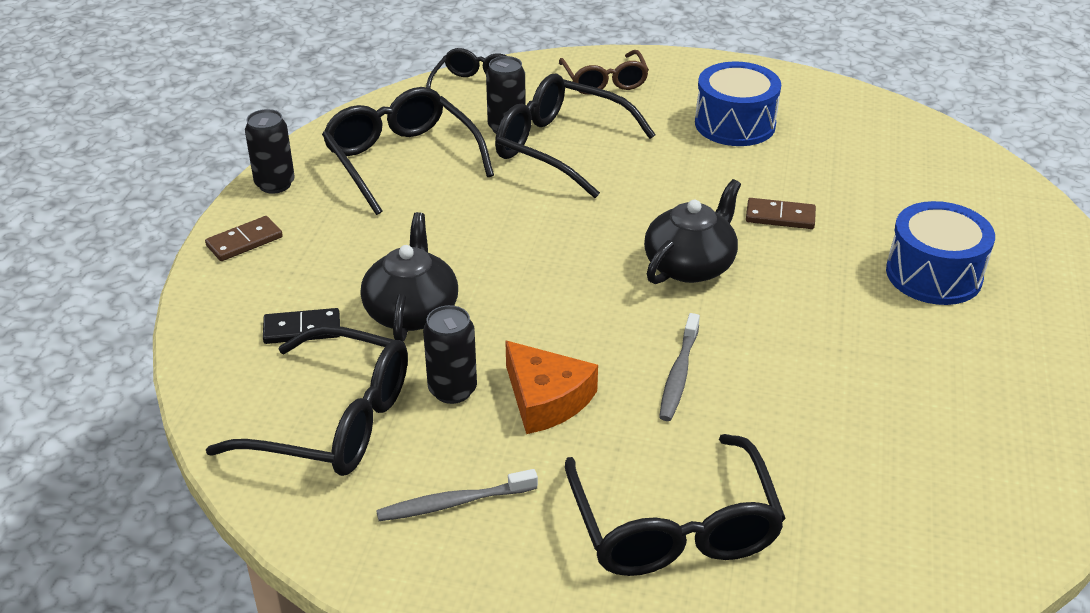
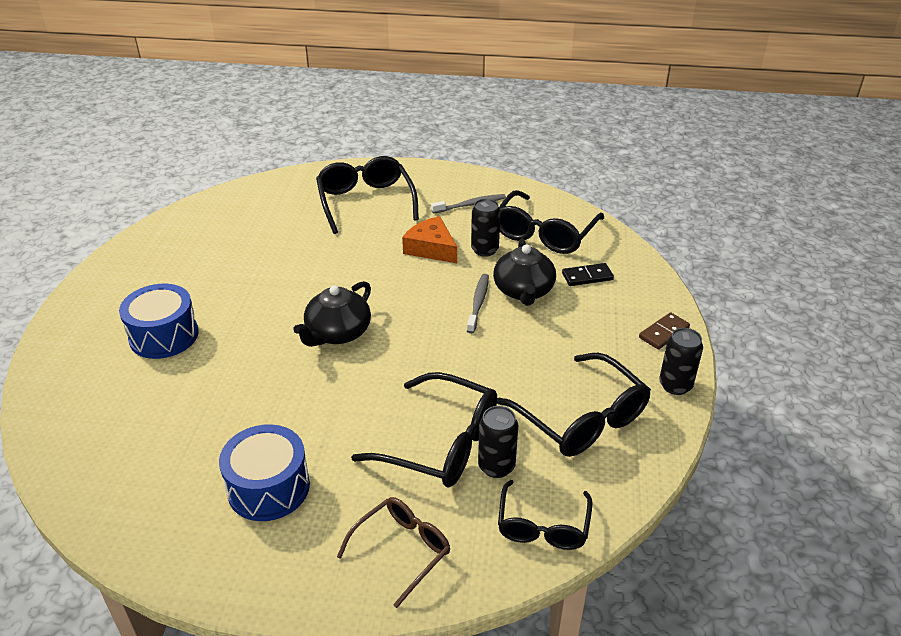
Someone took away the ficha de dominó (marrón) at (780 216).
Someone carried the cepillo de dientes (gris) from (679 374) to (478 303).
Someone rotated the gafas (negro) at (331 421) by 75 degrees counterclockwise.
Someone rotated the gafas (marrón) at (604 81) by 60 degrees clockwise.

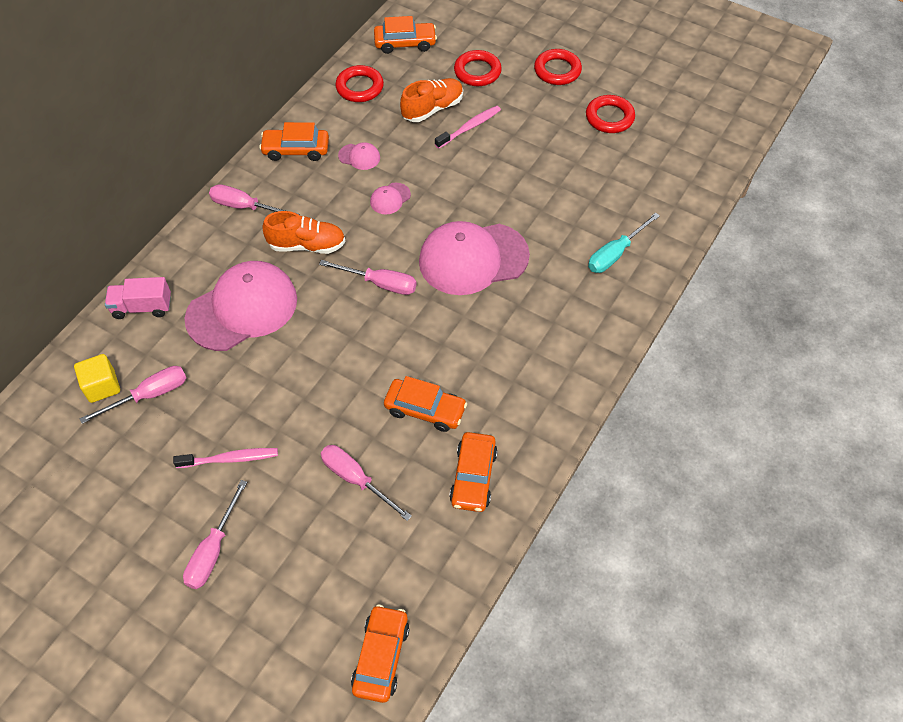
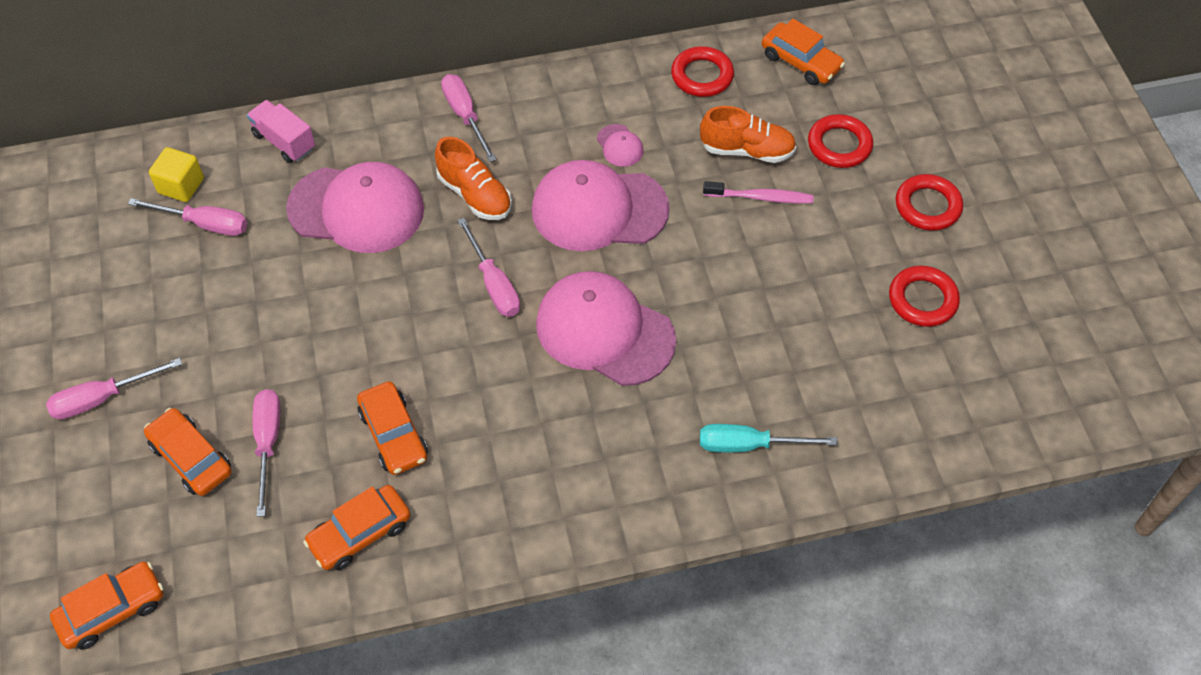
Someone took away the cepillo de dientes (rosa) at (229 459).
Someone carried the coche (naranja) from (296 150) to (191 458).
Someone scaled the gorra (rosa) at (390 199) by 2.43.

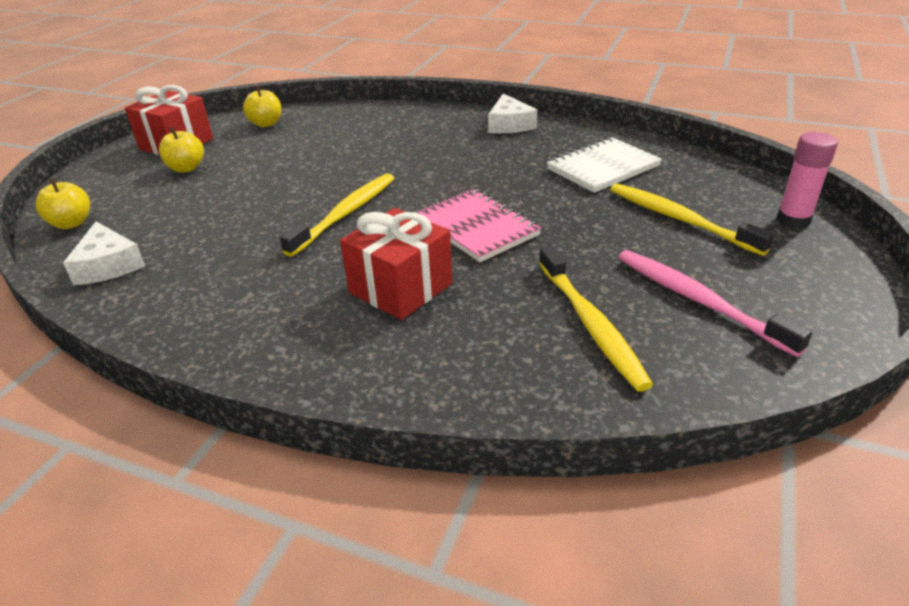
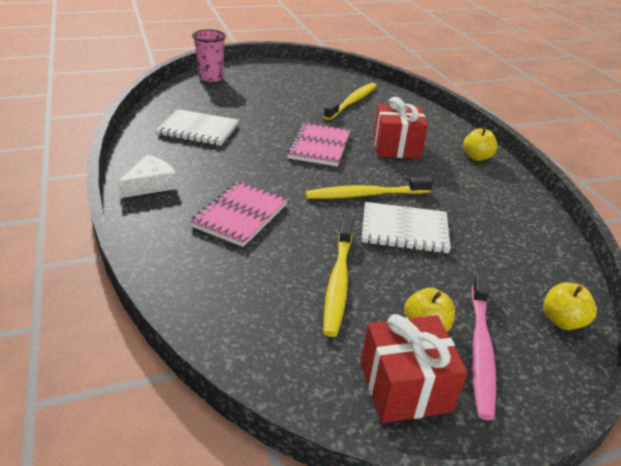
Someone took away the queso (blanco) at (108 265).
Someone put down the cuaderno (rosa) at (240 215).
Someone put down the cuaderno (blanco) at (404 230).
Someone carried the manzana (amarillo) from (266 124) to (476 157).
Someone carried the cepillo de dientes (amarillo) from (680 219) to (338 281).
Someone carried the cepillo de dientes (rosa) from (699 301) to (480 349).
Someone swapped the barra de pegamento (rosa) at (793 220) for the vaso (rosa) at (211 78).

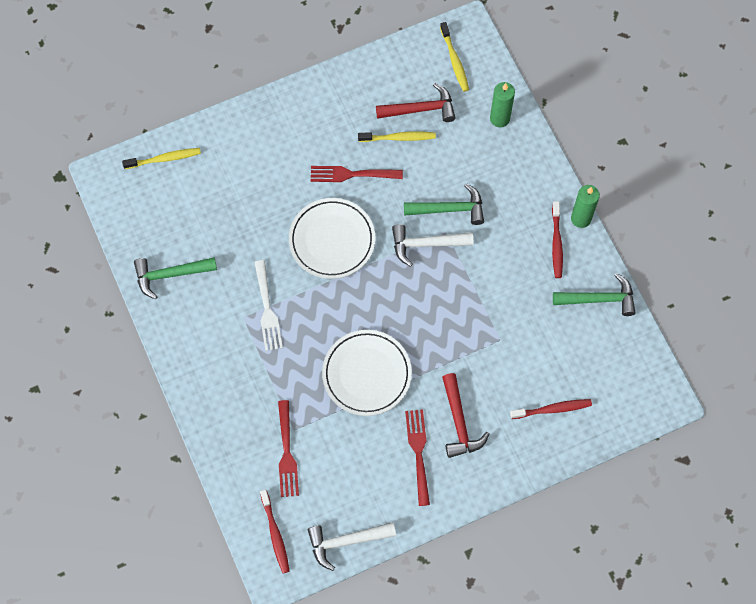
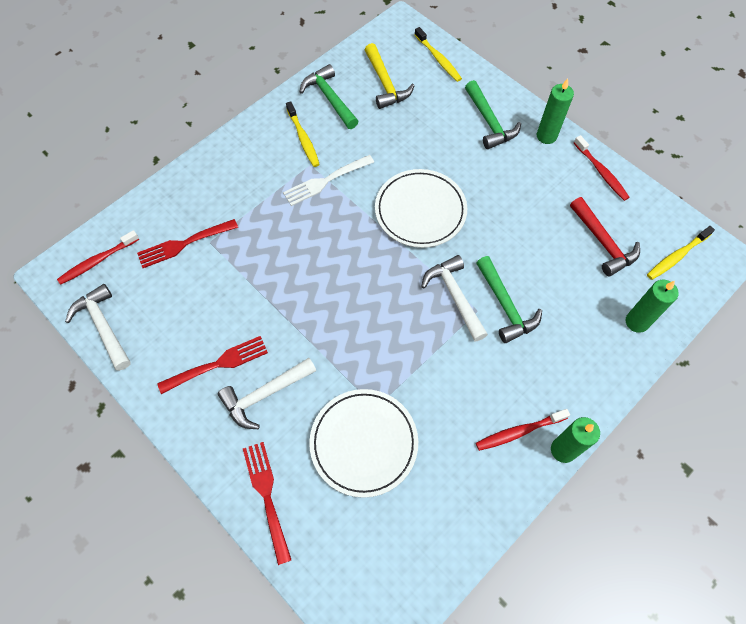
Someone put down the martillo (amarillo) at (385 84).
Someone put down the vela (verde) at (546 136).
Someone carried the tenedor (rojo) from (352 174) to (267 496).
Someone carried the plato (blanco) from (367 374) to (364 443).
Someone carried the cepillo de dientes (amarillo) from (399 138) to (303 139).
Someone carried the cepillo de dientes (rojo) from (552 409) to (601 172).
Someone carried the martillo (verde) from (599 299) to (489 122).
Someone repainted the martillo (rojo) at (459 422), which became the martillo (blanco) at (264 395).

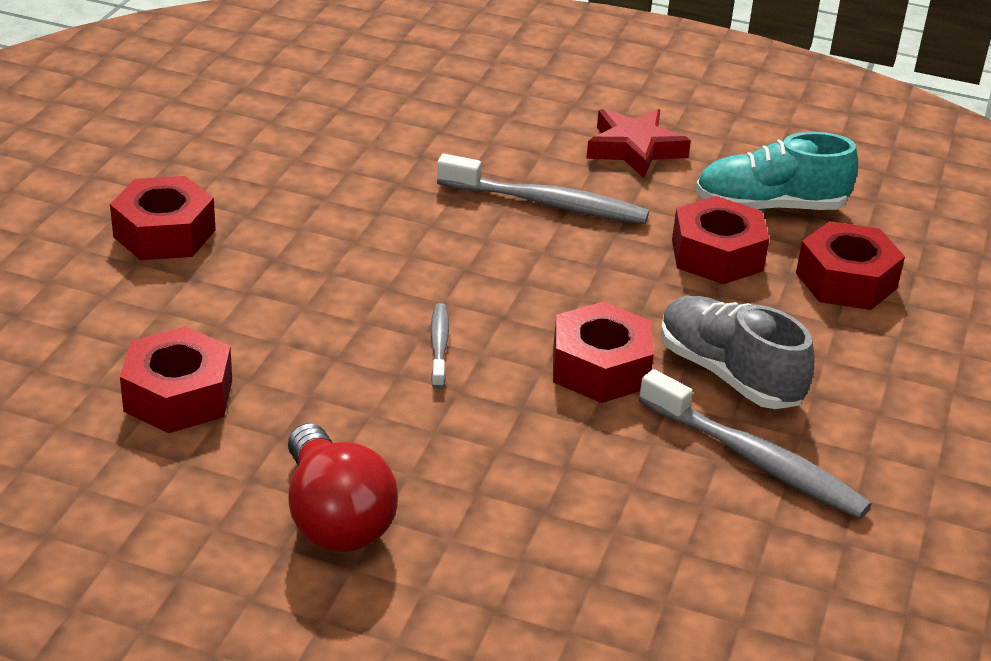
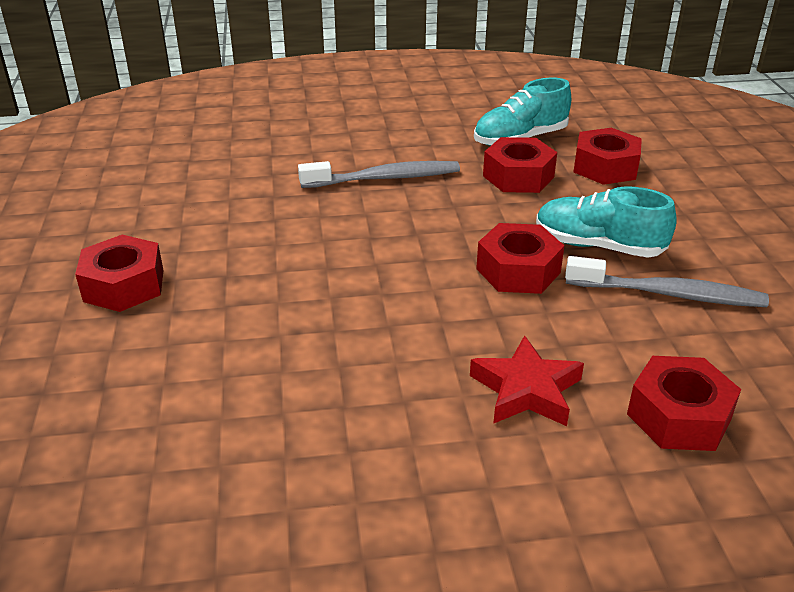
Someone took away the bombilla (rojo) at (335 518).
Someone took away the cepillo de dientes (gris) at (439 345).
Someone carried the tuerca (rojo) from (178 395) to (679 416).
Someone carried the estrella (rojo) from (634 149) to (526 390).
Someone repainted the zapato (gris) at (728 374), which became the zapato (turquesa) at (598 246).

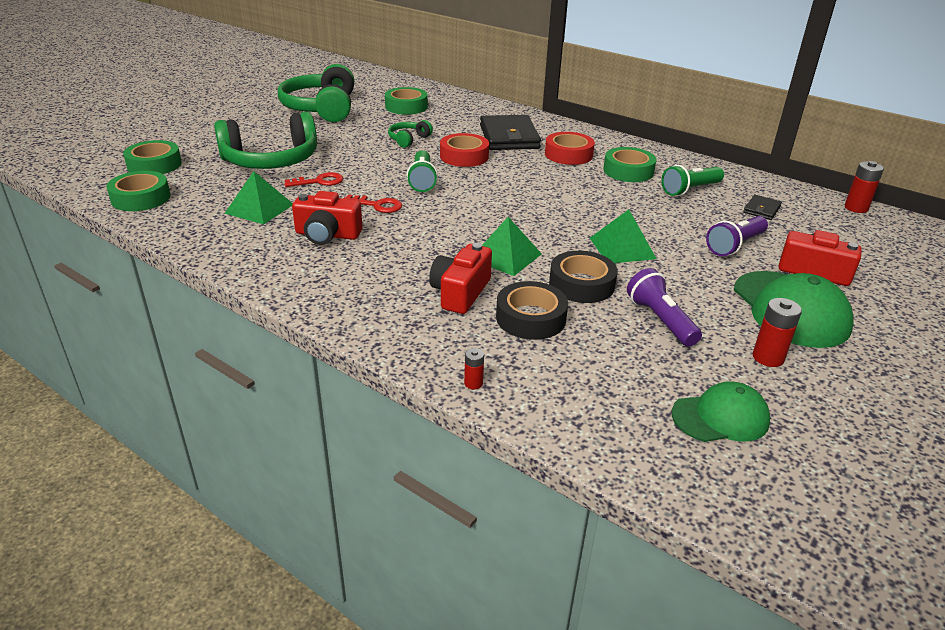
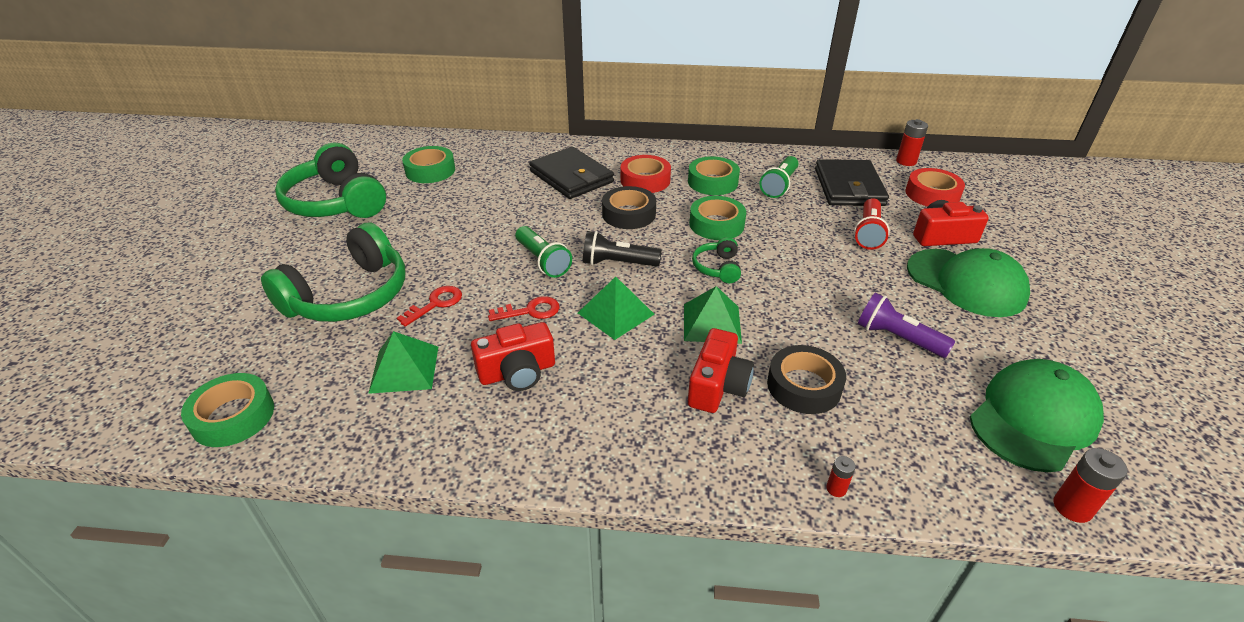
Someone put down the lámpara de mano (negro) at (617 263).
Someone carried the cinta adhesiva (verde) from (154 165) to (716 224).
Someone carried the auriculares (verde) from (408 139) to (717 268).
Someone carried the cinta adhesiva (rojo) from (464 156) to (932 194).
Someone carried the cinta adhesiva (negro) from (581 284) to (629 214).
Someone carried the pirámide (verde) from (622 248) to (616 313).
Someone carried the pila (rojo) from (768 357) to (1072 507).
Someone repainted the lámpara de mano (morado) at (735 245), which became the lámpara de mano (rojo) at (868 233).
Someone rotated the cámara (rojo) at (460 293) by 150 degrees counterclockwise.
Someone scaled the gorra (verde) at (720 417) by 1.59.
Someone scaled the cartera (negro) at (761 209) by 2.14.

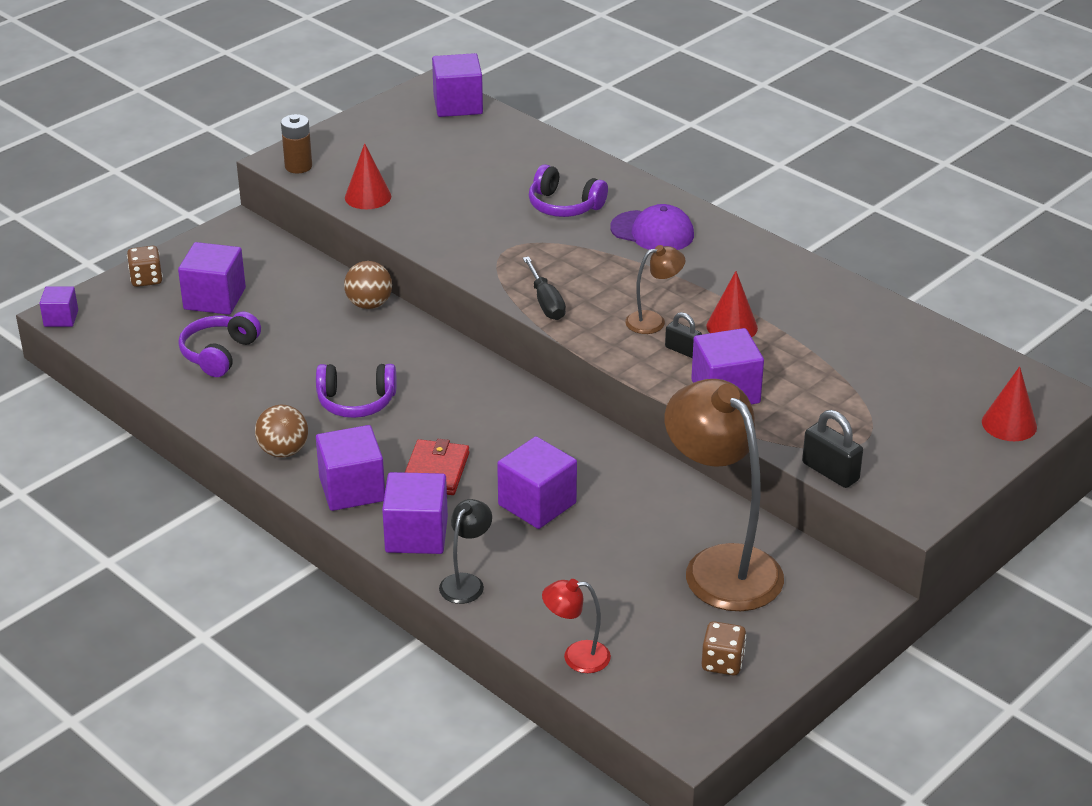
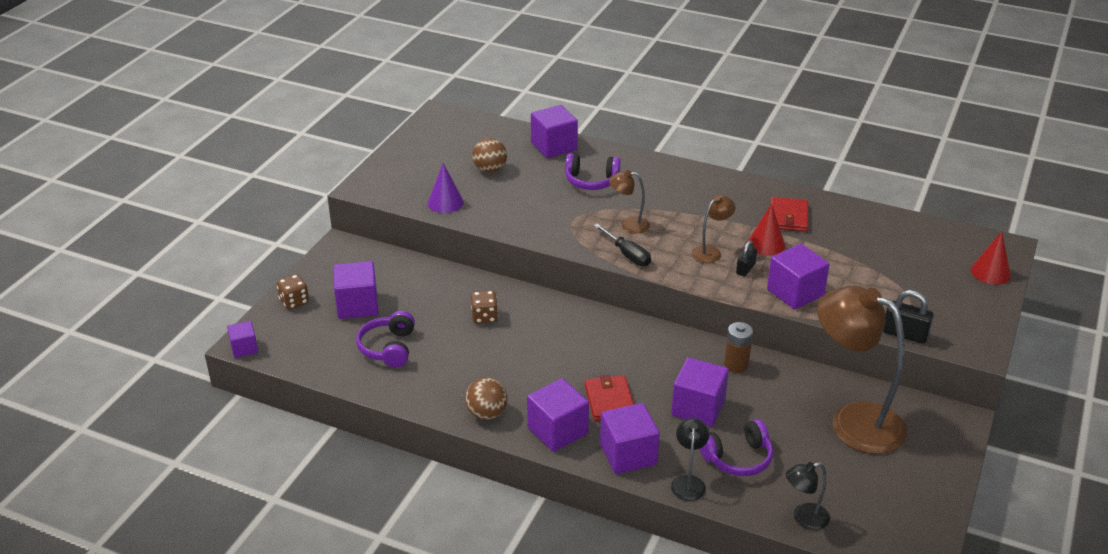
Someone took away the gorra (morado) at (652 232).
Someone put down the lámpara (marrón) at (628 225).
Someone put down the cartera (rojo) at (788 217).
Someone carried the pila (marrón) from (298 166) to (736 365).
Someone carried the auriculares (morado) from (356 402) to (738 458).
Someone carried the pelota (marrón) from (369 304) to (490 170).
Someone carried the cubo (morado) from (458 105) to (554 146).
Someone carried the dado (marrón) from (722 663) to (484 317).
Someone repainted the cono (rojo) at (368 197), which became the cono (morado) at (445 202).
Someone repainted the lámpara (rojo) at (576 657), which became the lámpara (negro) at (804 519).
Someone rotated the candado (negro) at (682 350) by 75 degrees counterclockwise.

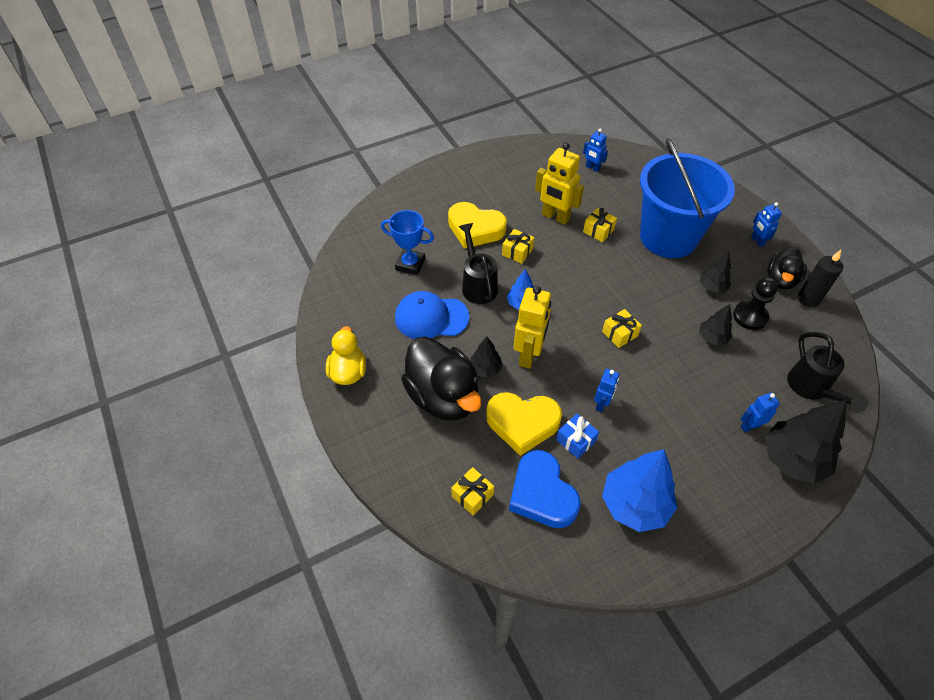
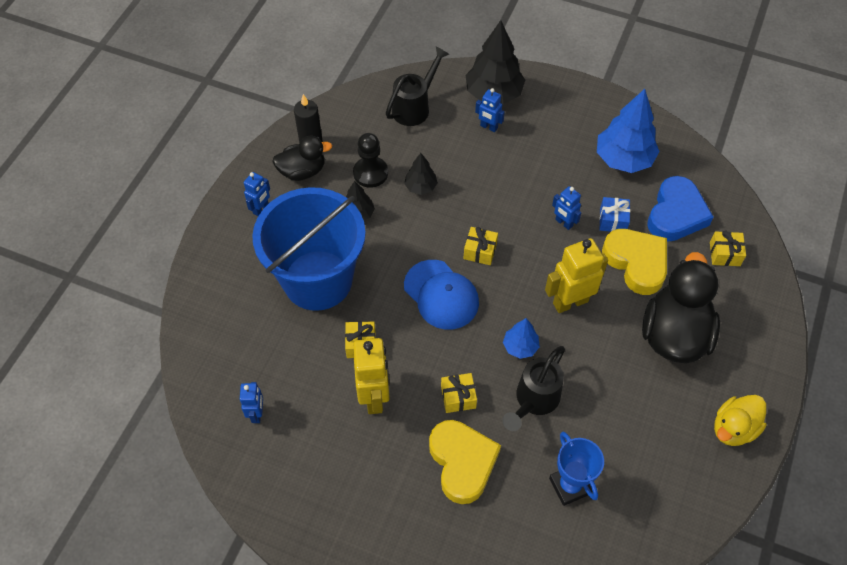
Someone took away the árbol (negro) at (485 369).
Someone carried the gorra (azul) from (431 317) to (441 295).
Someone rotated the robot (azul) at (601 404) by 120 degrees counterclockwise.

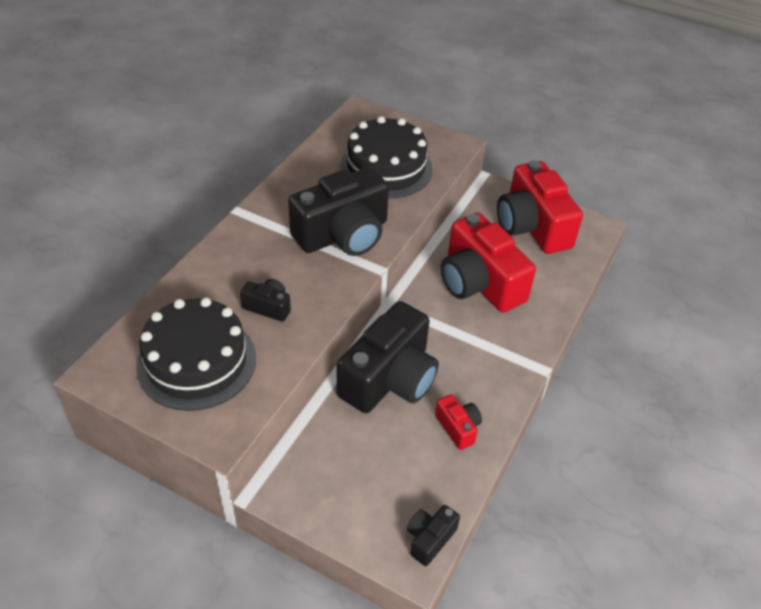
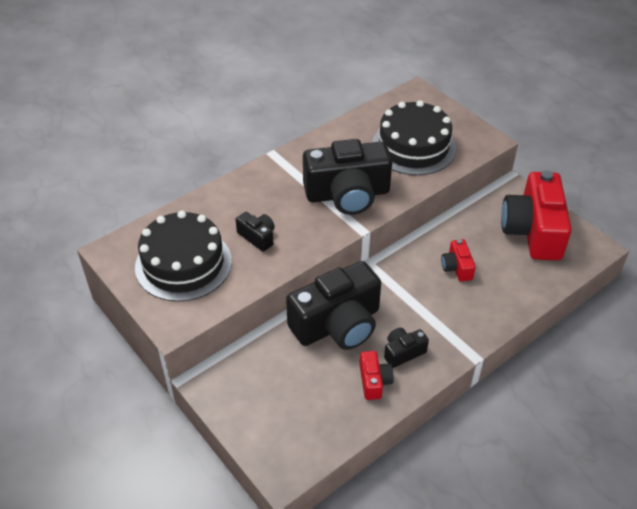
Someone carried the cámara (negro) from (429 539) to (403 352).
Someone scaled the cámara (rojo) at (479 283) by 0.45.

